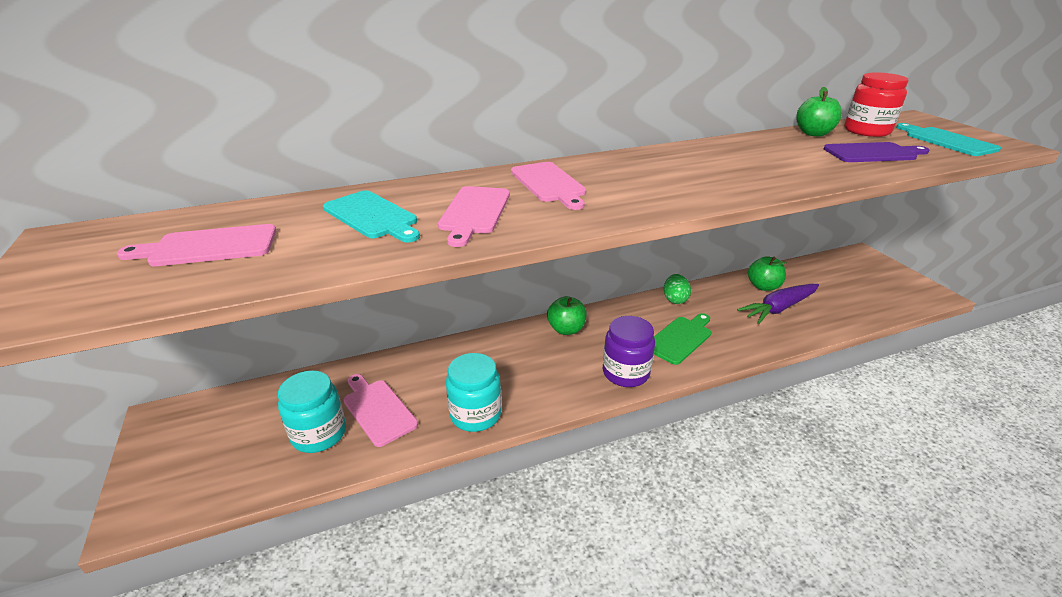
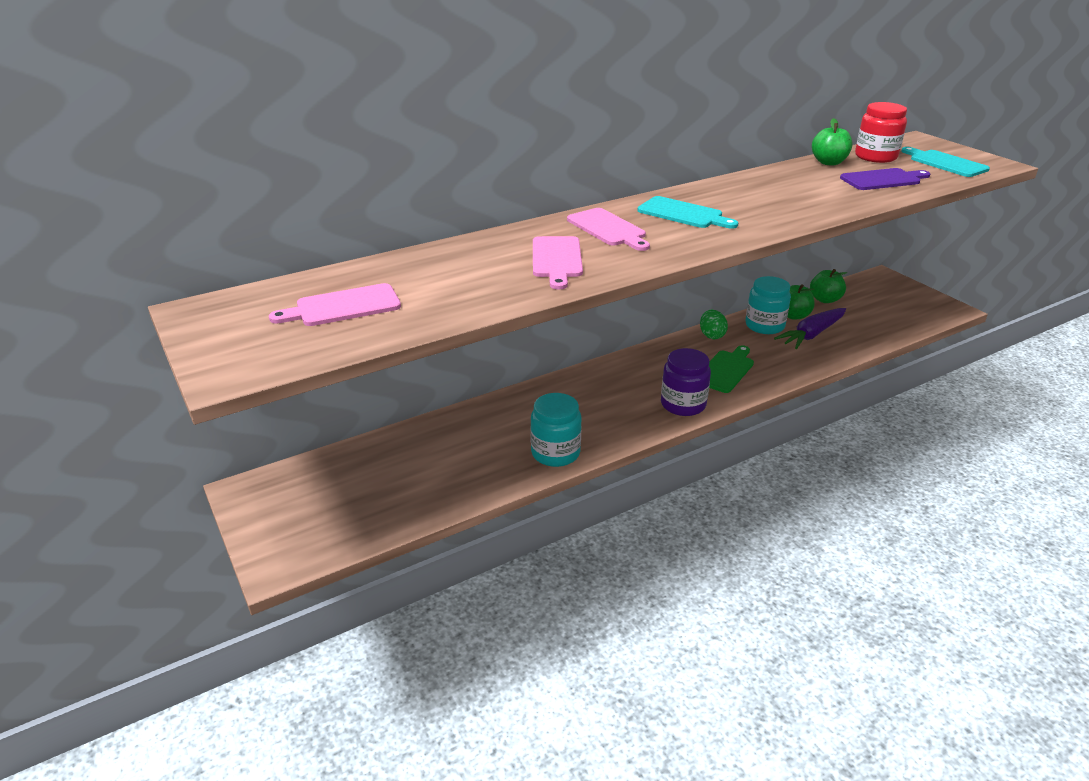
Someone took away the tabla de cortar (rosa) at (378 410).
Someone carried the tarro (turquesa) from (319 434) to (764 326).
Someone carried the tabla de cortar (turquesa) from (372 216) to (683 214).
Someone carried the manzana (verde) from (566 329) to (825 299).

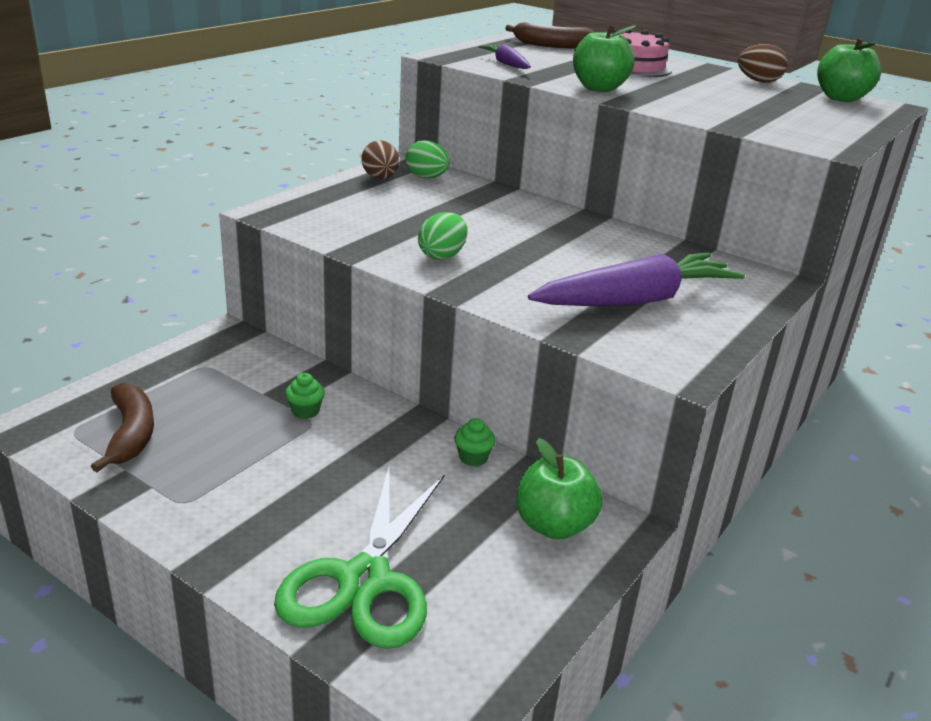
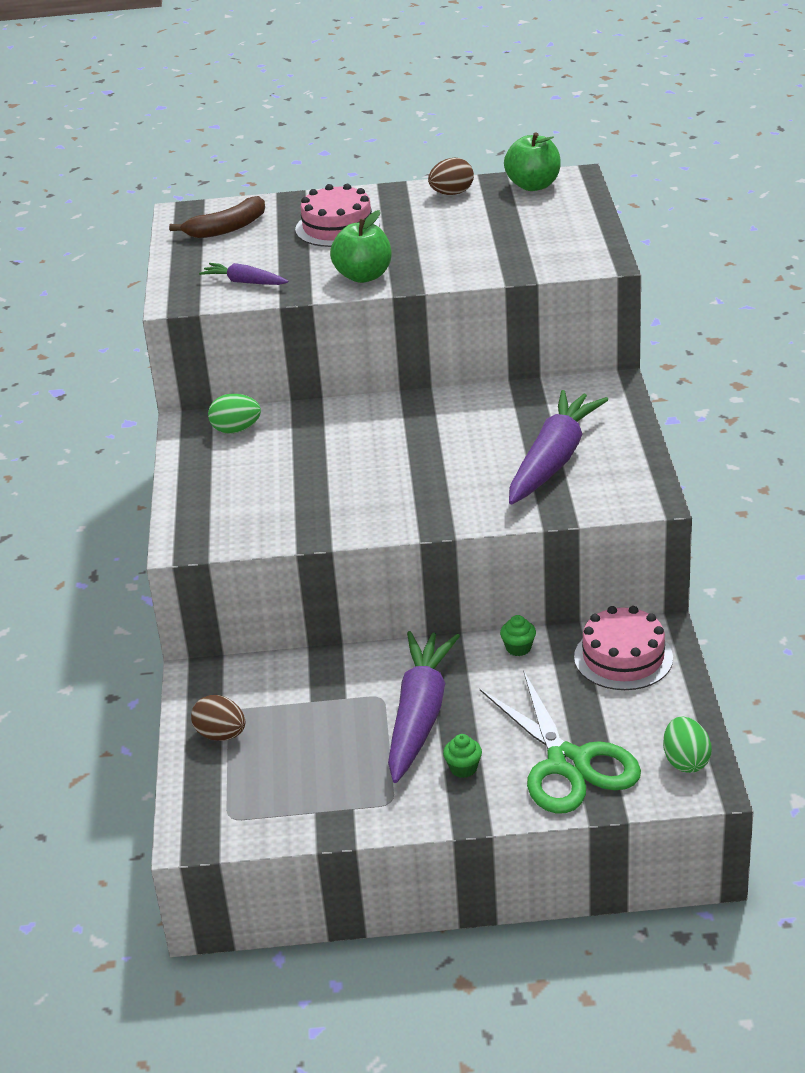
Someone took away the plátano (marrón) at (131 434).
Someone put down the zanahoria (morado) at (419 715).
Someone carried the magdalena (verde) from (305 411) to (463 768).
Someone carried the huevo (marrón) from (380 178) to (221 735).
Someone carried the huevo (verde) from (442 256) to (685 761).
Someone swapped the manzana (verde) at (554 525) for the tarta (rosa) at (623 657).

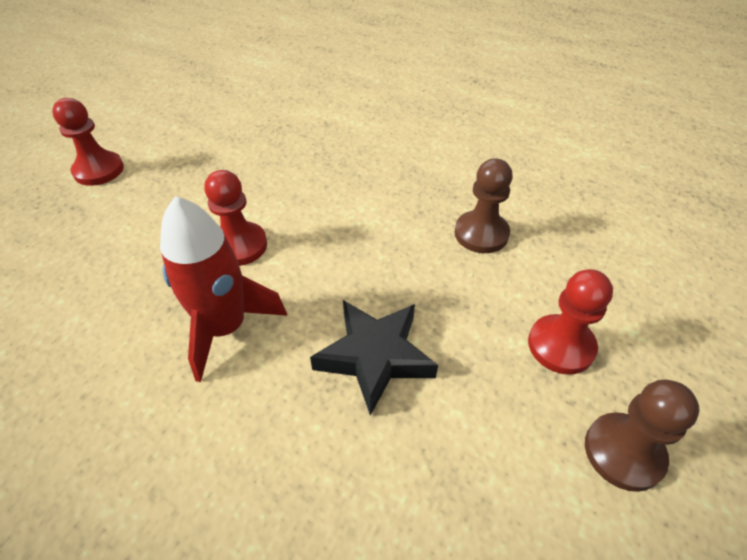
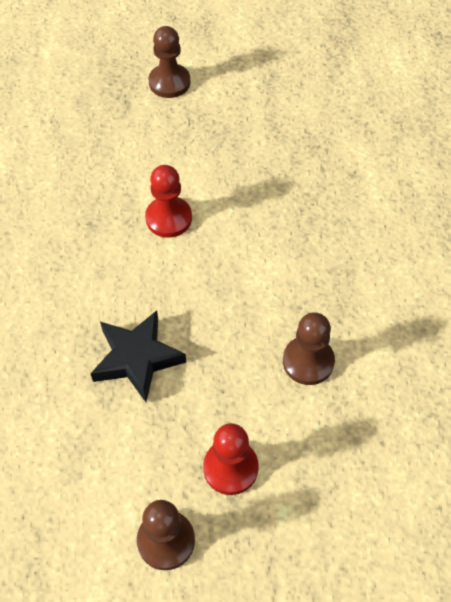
Someone took away the cohete (rojo) at (225 328).
Someone repainted the peón (rojo) at (99 170), which became the peón (marrón) at (169 82).

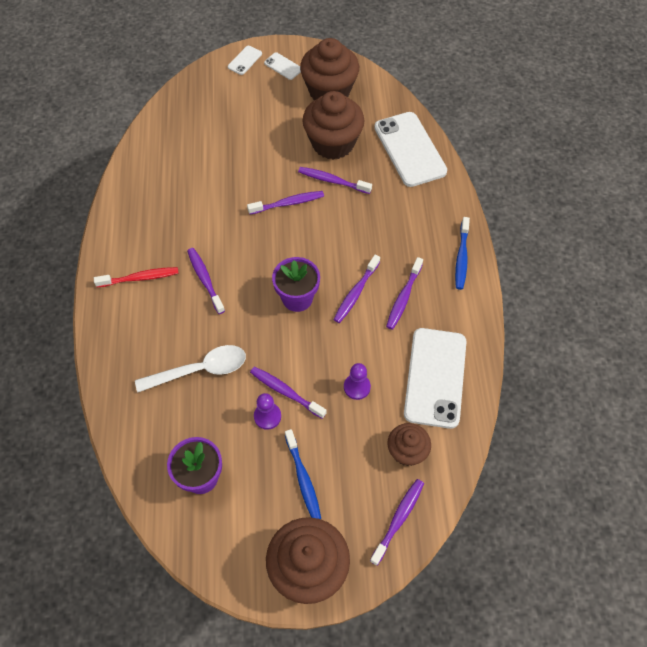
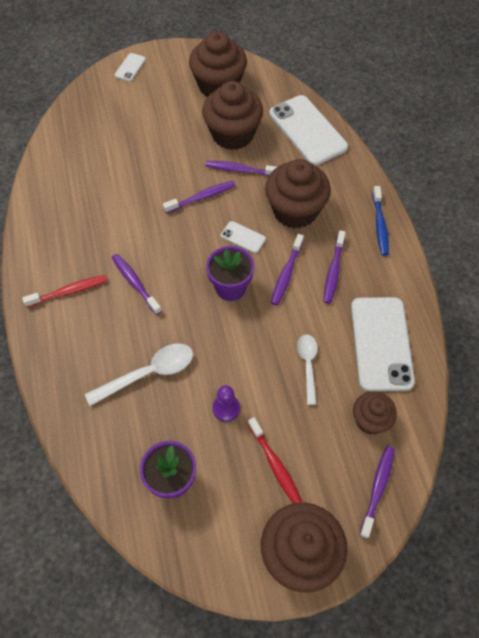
Someone took away the cepillo de dientes (morado) at (285 392).
Someone put down the magdalena (marrón) at (295 210).
Someone carried the móvil (blanco) from (283 66) to (243 237).
Someone swapped the peón (morado) at (357 387) for the cuchara (blanco) at (308 365).
Someone repainted the cepillo de dientes (azul) at (303 478), which became the cepillo de dientes (rojo) at (275 464).

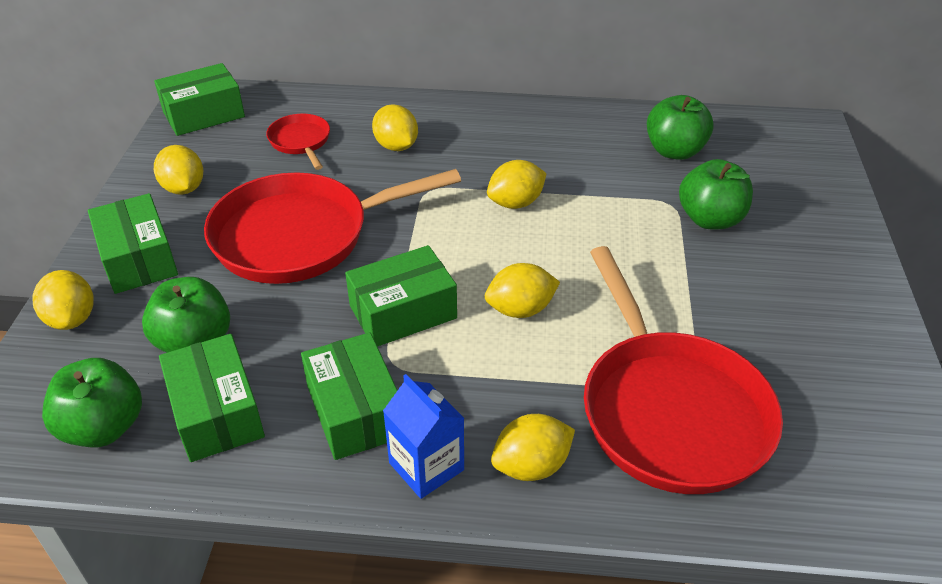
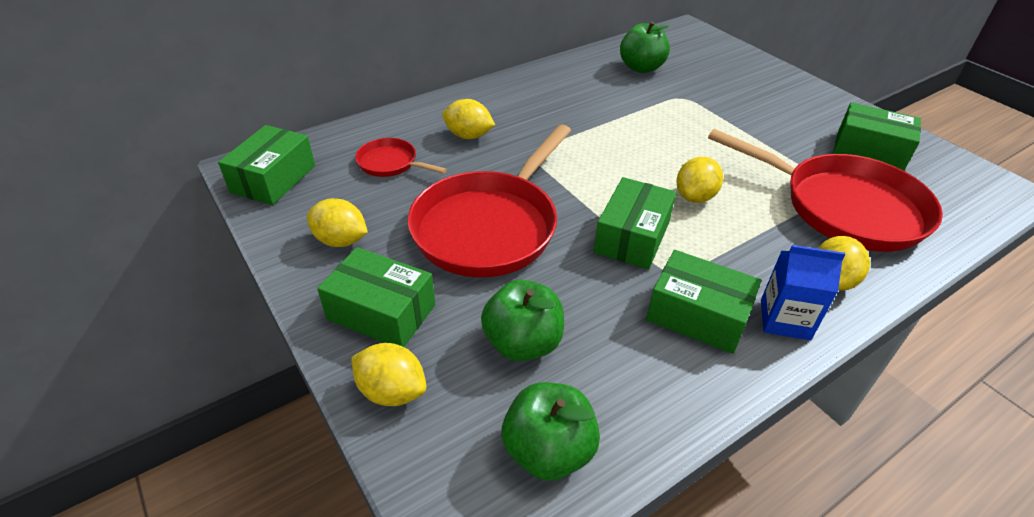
Someone took away the limón (amarillo) at (515 203).
Someone took away the manzana (verde) at (710 219).
Someone carried the caja (verde) from (216 412) to (869 150).

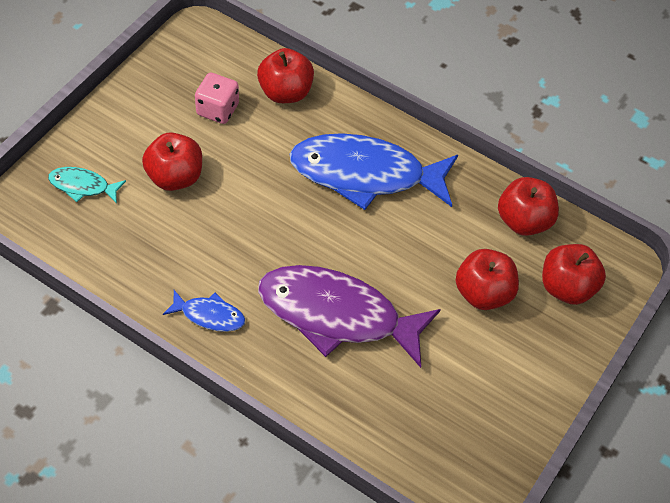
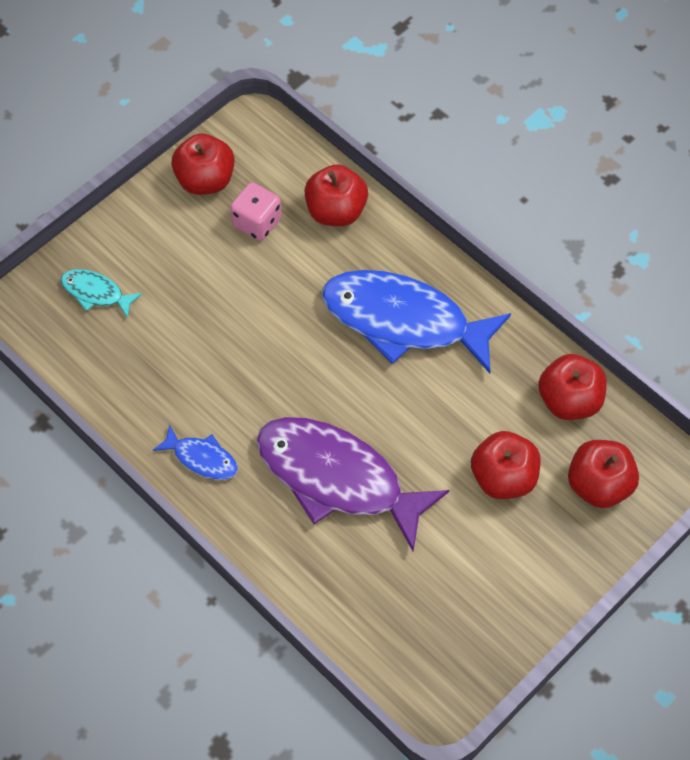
Someone carried the manzana (rojo) from (175 177) to (205 180).

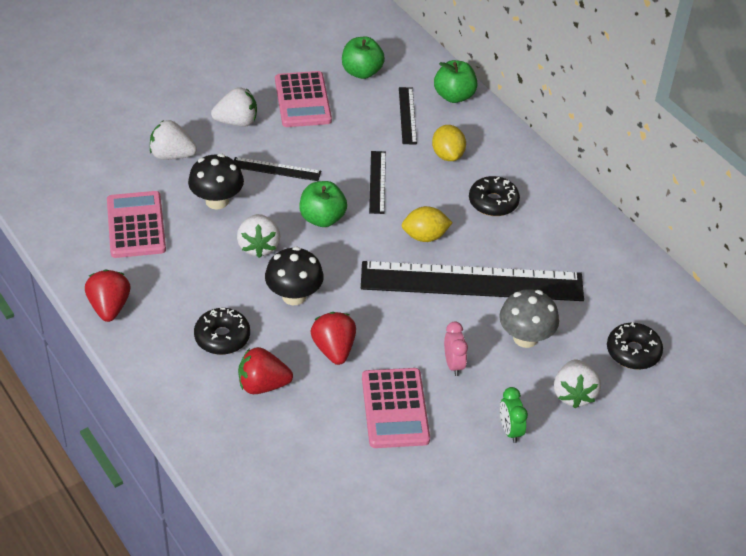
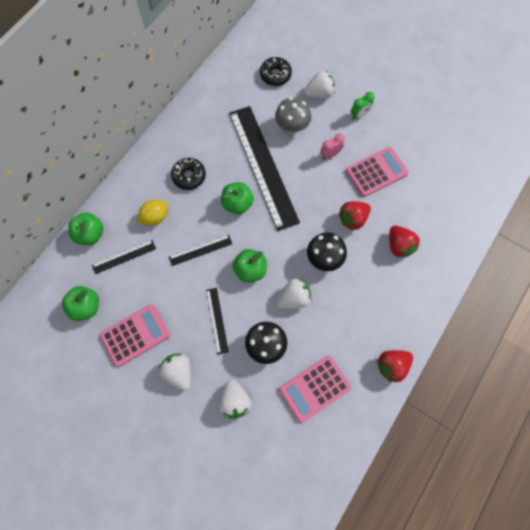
Someone took away the rosquilla (negro) at (222 337).
Someone swapped the limón (amarillo) at (425 236) for the manzana (verde) at (237 204).

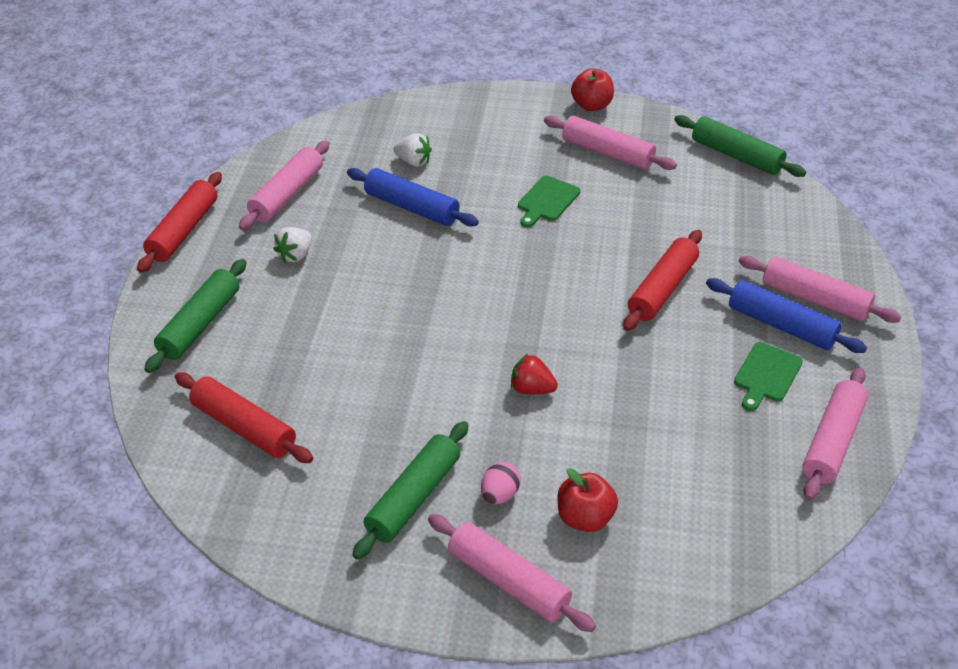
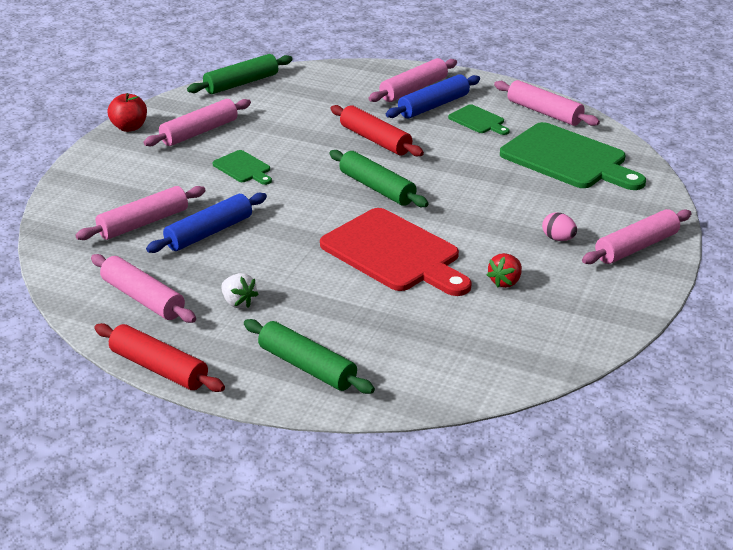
Someone took away the rodillo (rojo) at (244 427).
Someone took away the manzana (rojo) at (585 518).
Someone put down the tabla de cortar (rojo) at (394 253).
Someone put down the tabla de cortar (verde) at (568 159).
Someone carried the rodillo (verde) from (414 497) to (377 188).
Someone carried the fresa (rojo) from (531 389) to (505 282).
Someone swapped the fresa (blanco) at (413 162) for the rodillo (rosa) at (143 223).

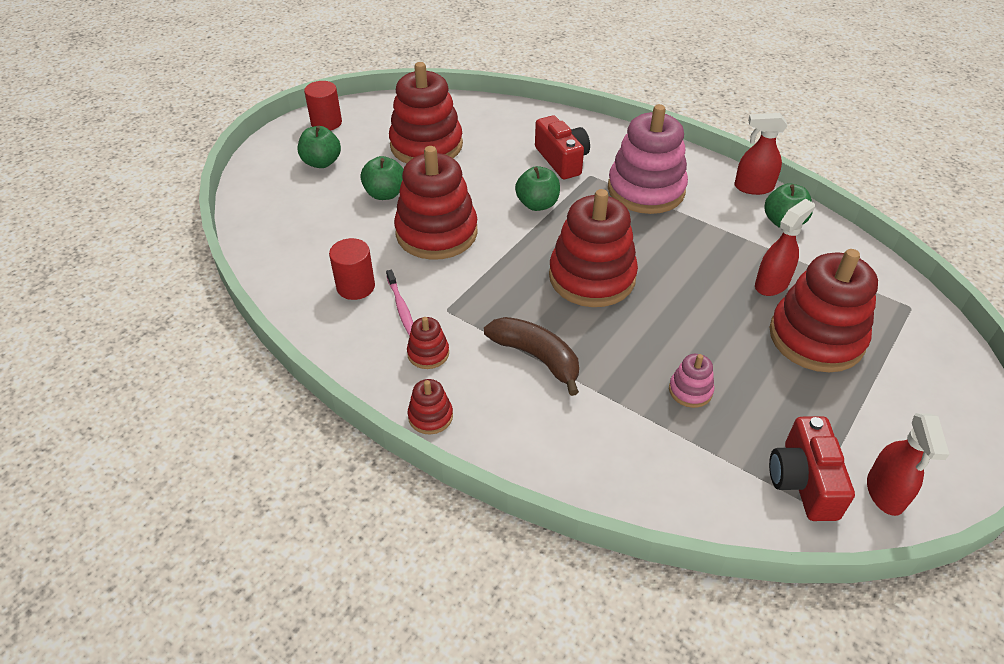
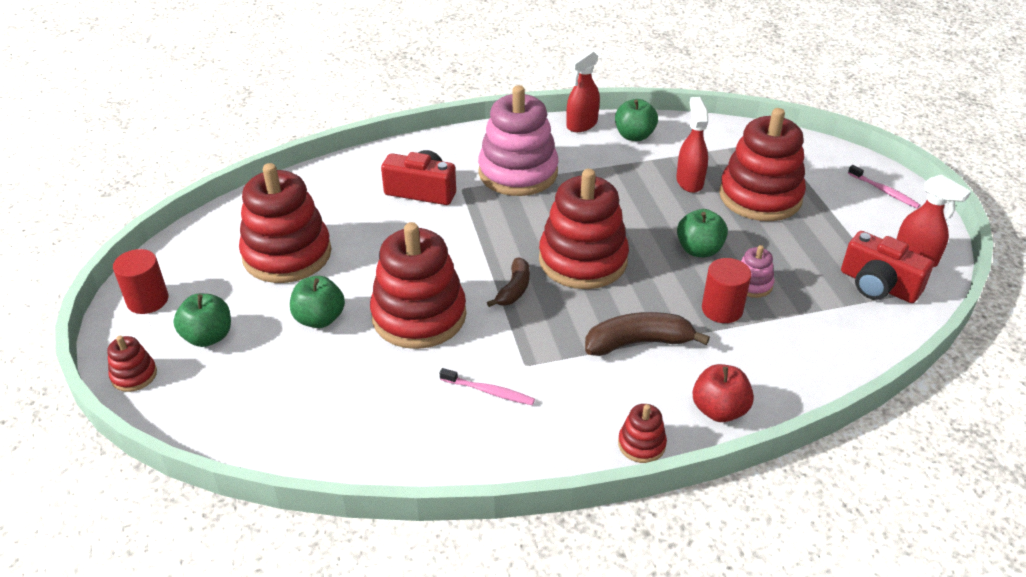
Someone put down the plátano (marrón) at (514 289).
Someone put down the manzana (rojo) at (719 410).
Someone put down the cepillo de dientes (rosa) at (884 191).
Someone carried the cilindro (rojo) from (355 286) to (722 309).
Someone carried the juguete apilable (rojo) from (428 353) to (134 375).
Someone carried the manzana (verde) from (537 204) to (699 250).

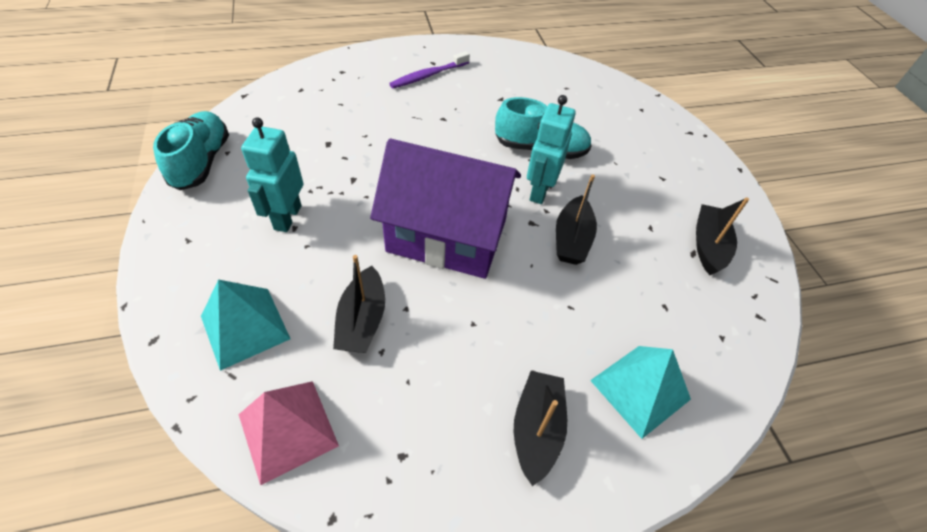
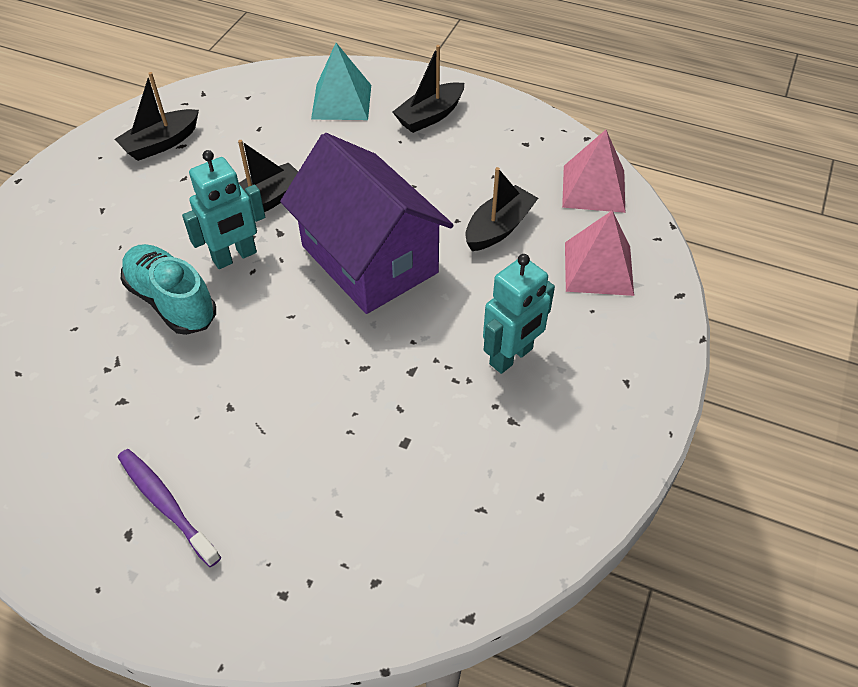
Someone took away the zapato (turquesa) at (201 162).
Someone repainted the pirámide (turquesa) at (245 327), which became the pirámide (rosa) at (598 268).
Someone rotated the cepillo de dientes (morado) at (428 75) by 135 degrees counterclockwise.

